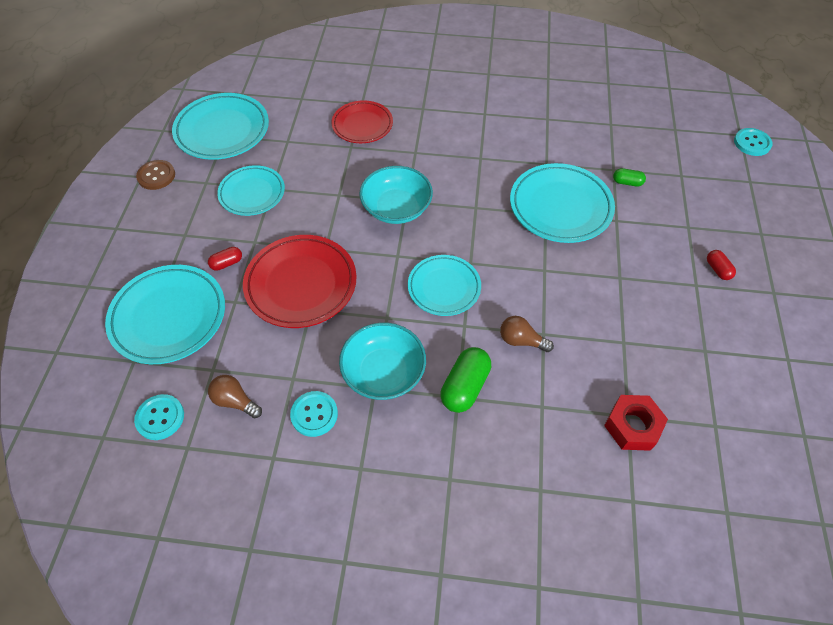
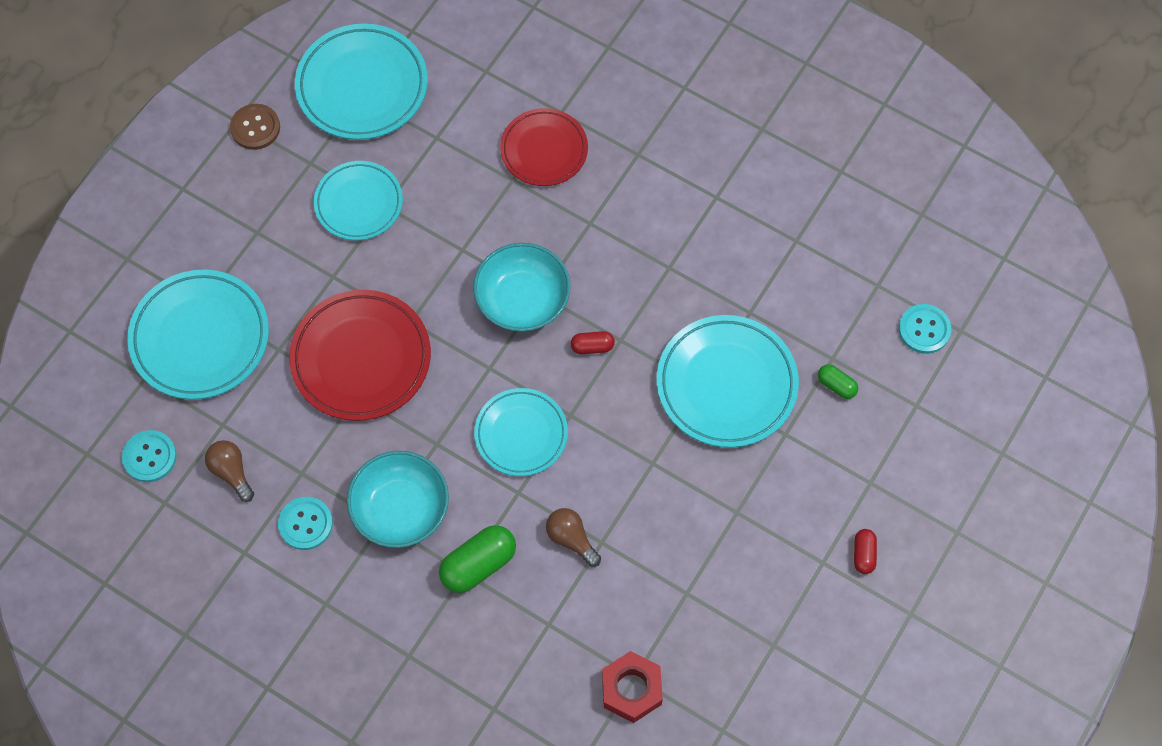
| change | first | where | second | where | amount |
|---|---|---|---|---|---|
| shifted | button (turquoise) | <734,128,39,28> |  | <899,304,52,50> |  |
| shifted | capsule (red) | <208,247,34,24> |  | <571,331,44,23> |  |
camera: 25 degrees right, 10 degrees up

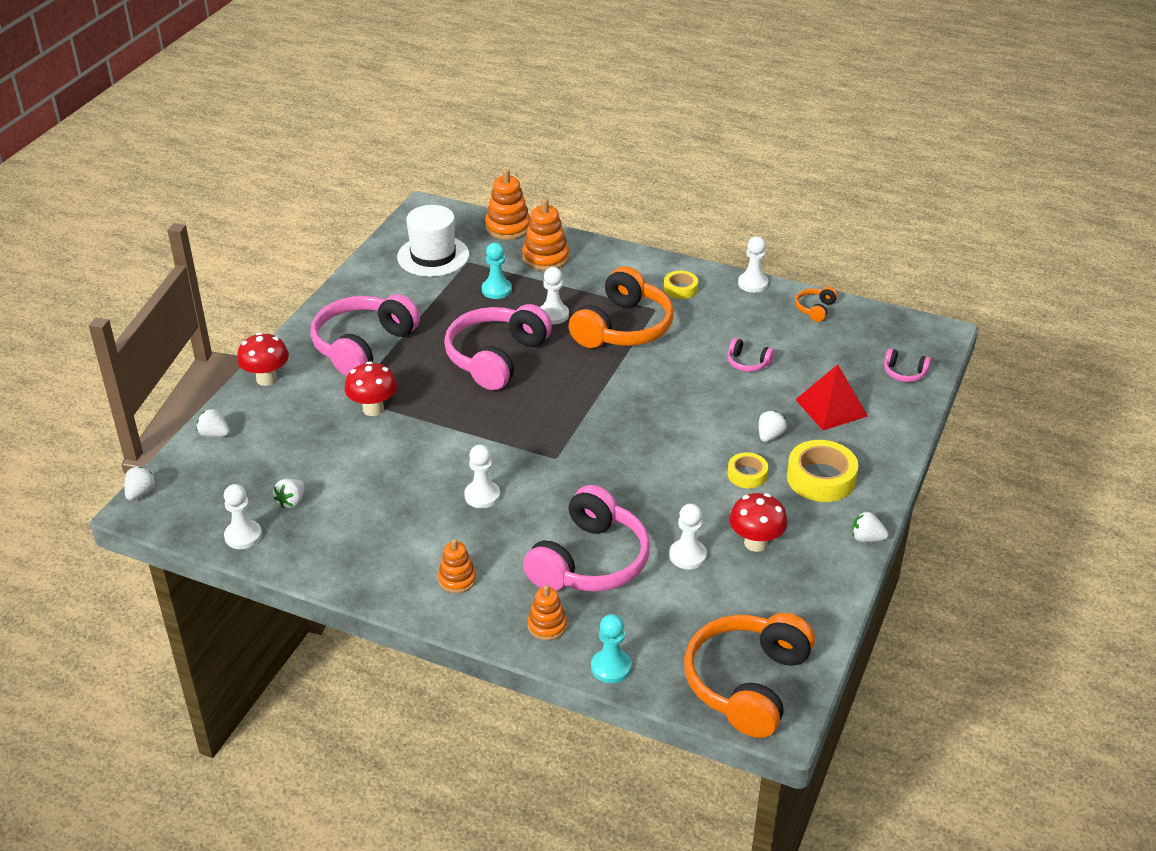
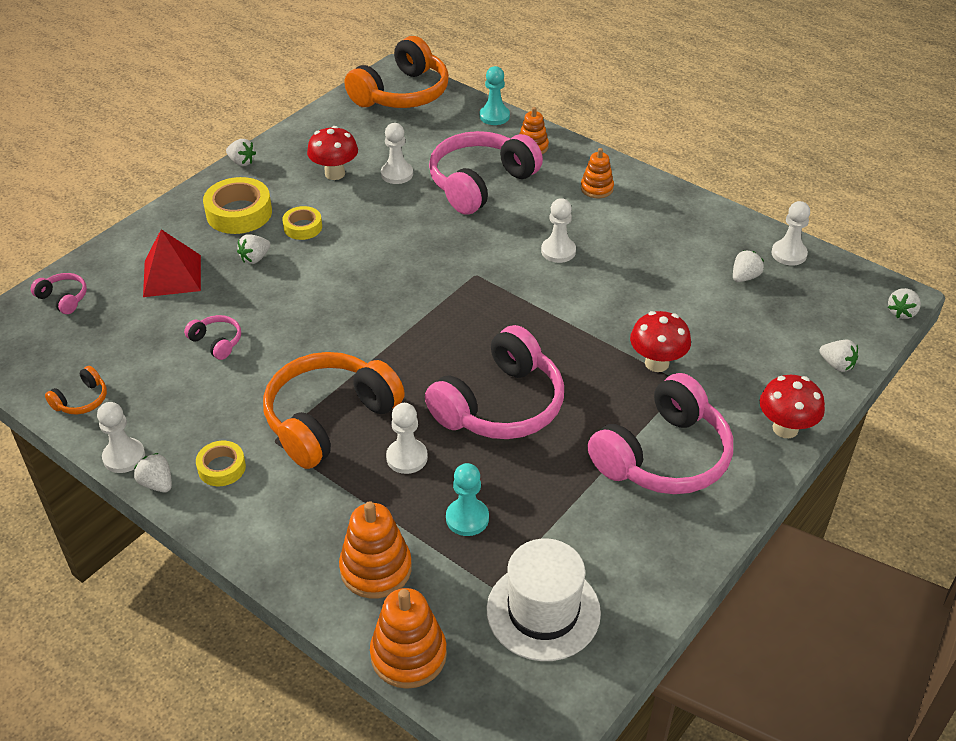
| change | first | where | second | where | amount |
|---|---|---|---|---|---|
| new |  |  | strawberry (white) | <134,453,38,39> |  |
camera: 165 degrees left, 5 degrees up

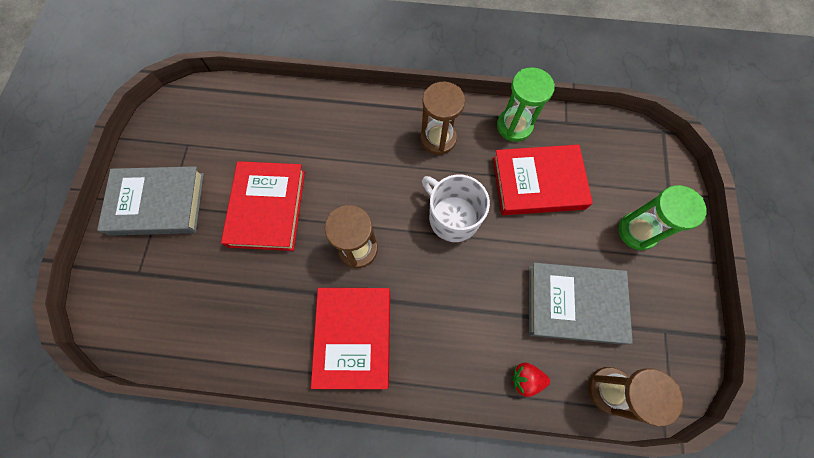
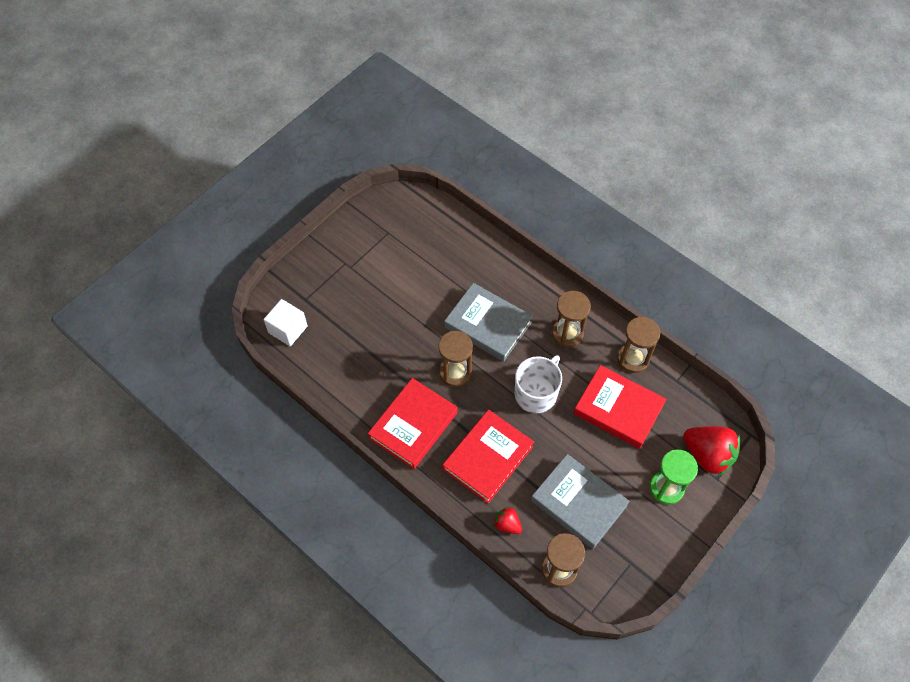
| change | first | where | second | where | amount |
|---|---|---|---|---|---|
| repainted | hourglass (green) | <497,67,58,75> | hourglass (brown) | <617,316,43,57> |  |
| shifted | book (red) | <221,161,84,90> |  | <442,410,92,93> |  |
| shifted | book (grey) | <97,166,107,70> |  | <444,283,89,79> |  |
| rotated | mug (white) | <422,175,68,67> |  | <515,355,47,58> | 45 degrees clockwise |
| new |  |  | cube (white) | <264,299,44,47> |  |
| new |  |  | strawberry (red) | <683,426,57,50> |  |
camera: 35 degrees right, 10 degrees down

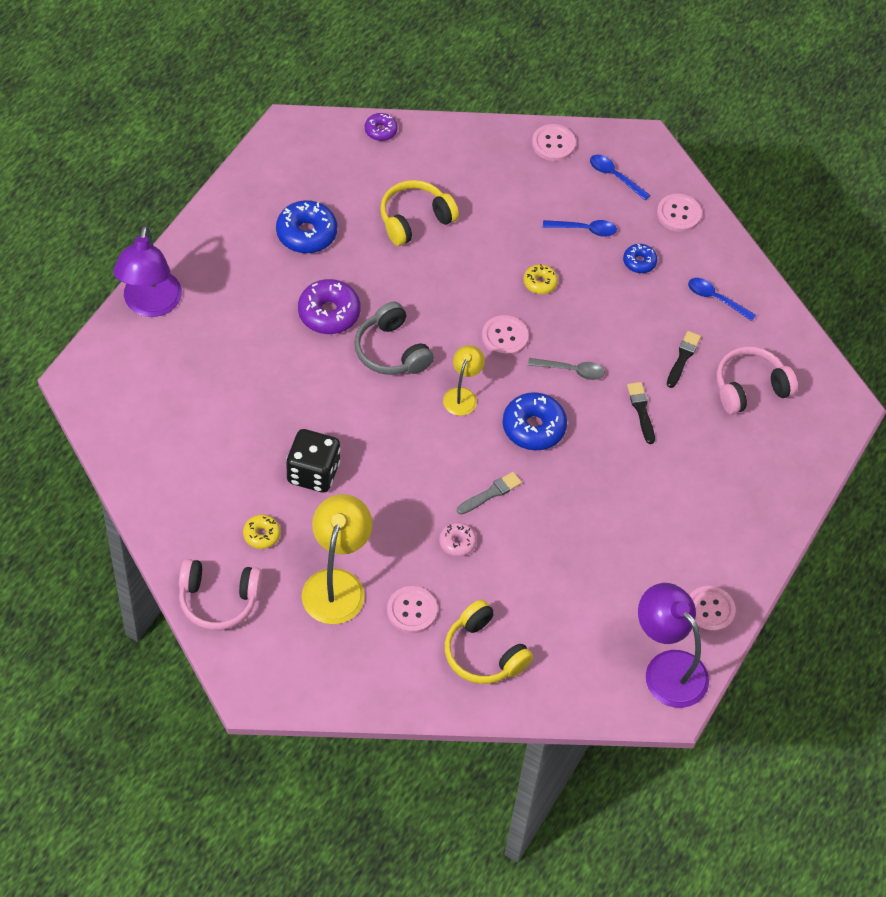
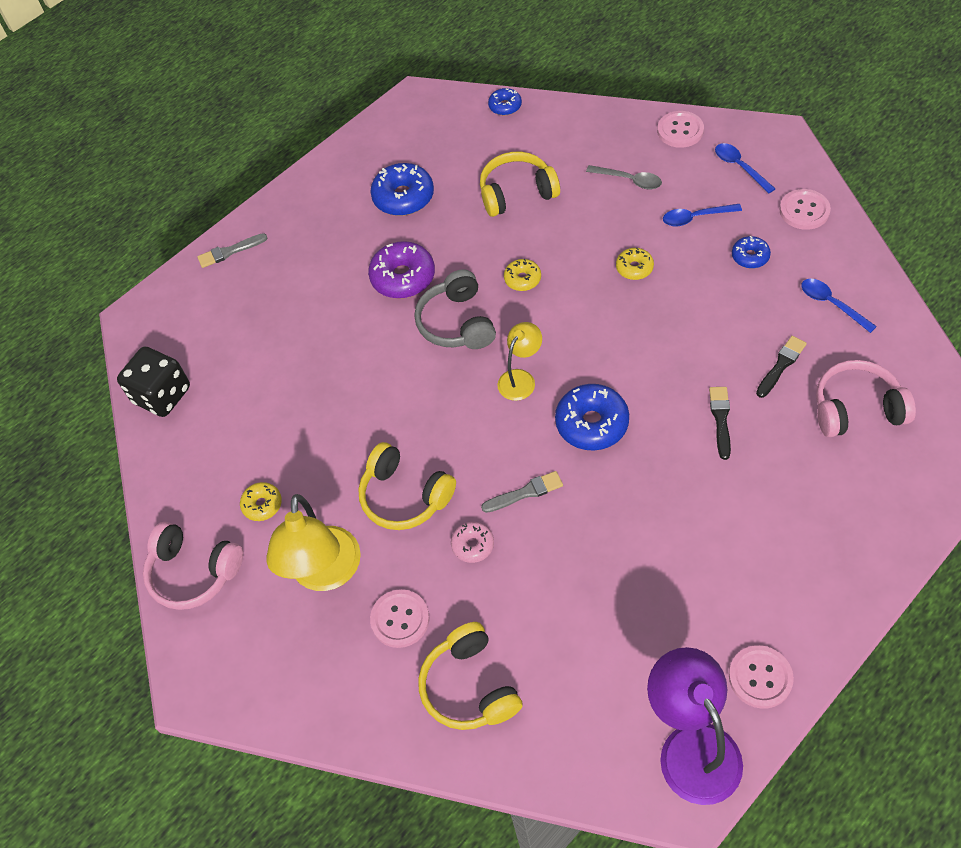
| change | first | where | second | where | amount |
|---|---|---|---|---|---|
| repainted | donut (purple) | <365,113,33,28> | donut (blue) | <488,88,34,27> |  |
| rotated | spoon (blue) | <543,220,74,17> |  | <663,204,79,23> | 150 degrees clockwise |
| swapped | lamp (purple) | <113,226,69,91> | brush (grey) | <197,233,70,35> |  |
| gone | button (pink) | <482,315,47,41> |  |  |  |
| shifted | spoon (grey) | <528,358,77,22> |  | <586,165,76,25> |  |
| shifted | dice (black) | <286,429,54,64> |  | <117,346,73,71> |  |
| rotated | lamp (yellow) | <302,494,71,130> |  | <266,494,95,97> | 150 degrees clockwise |
| new |  |  | donut (yellow) | <504,259,37,32> |  |
| new |  |  | headphones (yellow) | <359,442,97,88> |  |
camera: 25 degrees right, 0 degrees up

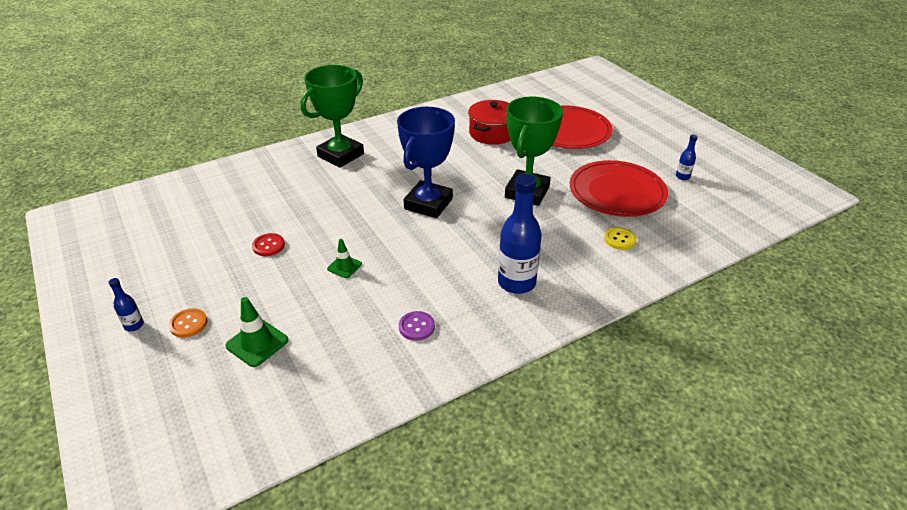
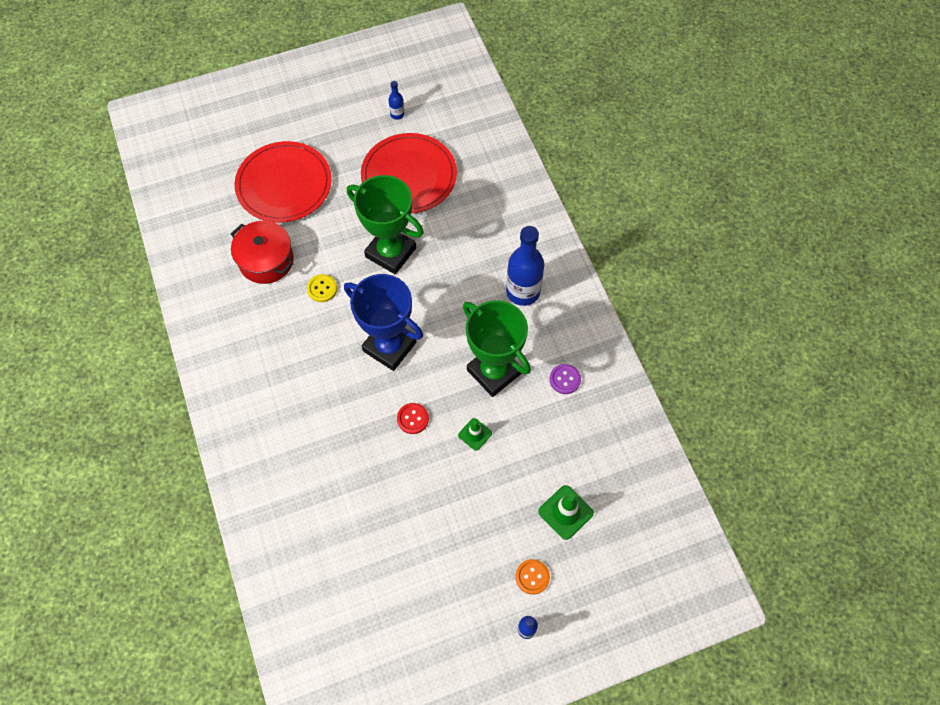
| change | first | where | second | where | amount |
|---|---|---|---|---|---|
| shifted | trophy (green) | <301,65,63,103> |  | <463,300,68,97> |  |
| shifted | button (yellow) | <604,227,33,23> |  | <307,274,30,28> |  |
| shifted | button (red) | <252,233,33,23> |  | <397,403,32,31> |  |
camera: 80 degrees left, 25 degrees up

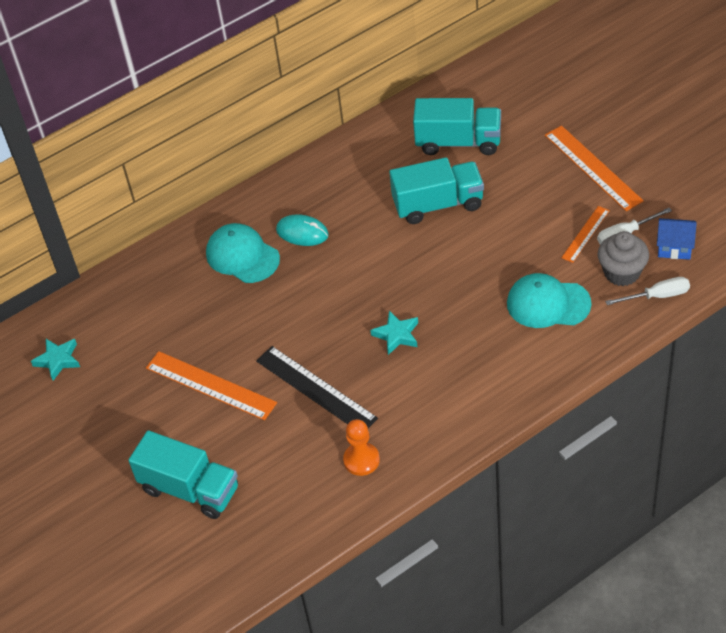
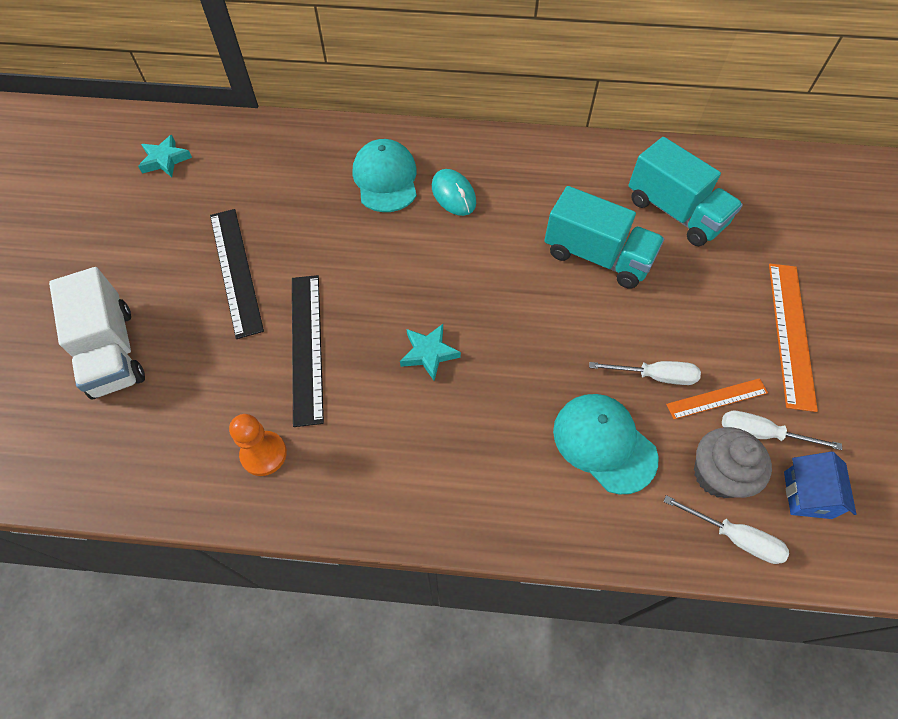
| change | first | where | second | where | amount |
|---|---|---|---|---|---|
| rotated | house (blue) | <657,218,40,42> |  | <784,452,72,67> | 45 degrees clockwise |
| repainted | ruler (orange) | <146,351,131,69> | ruler (black) | <210,209,54,130> |  |
| repainted | truck (turquoise) | <128,430,110,89> | truck (white) | <49,267,96,132> |  |
| new |  |  | screwdriver (white) | <589,361,112,24> |  |
camera: 35 degrees right, 10 degrees up

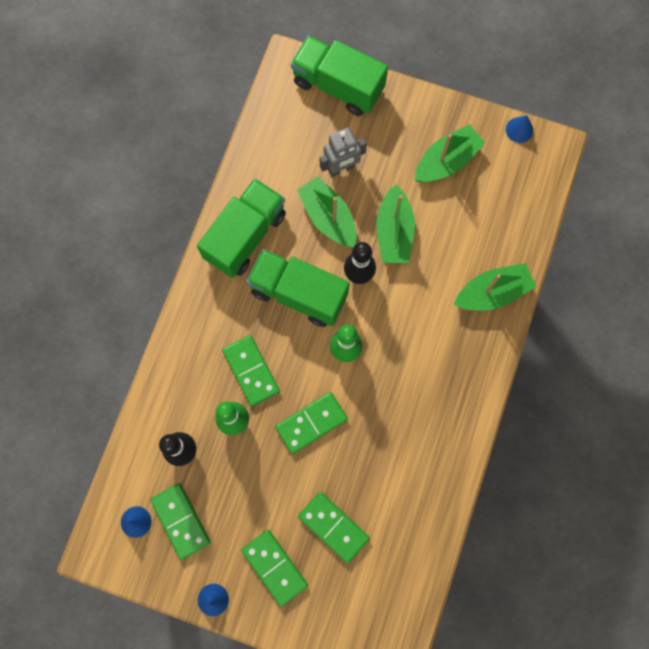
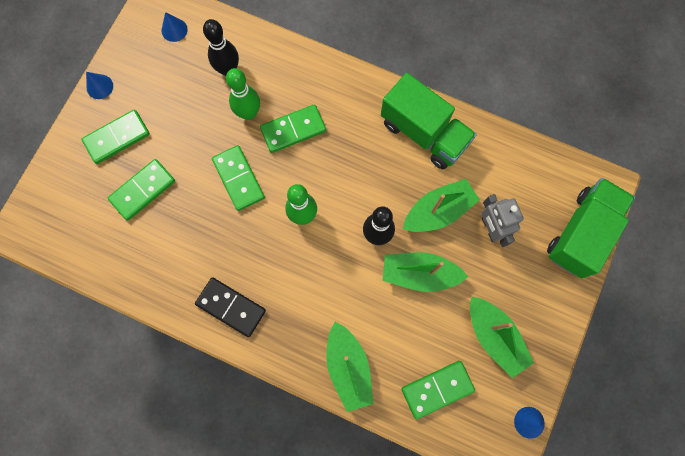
| change | first | where | second | where | amount |
|---|---|---|---|---|---|
| gone | truck (green) | <246,249,104,78> |  |  |  |
| shifted | domino (green) | <150,483,61,77> |  | <402,361,73,58> |  |
| new |  |  | domino (black) | <195,277,71,60> |  |
camera: 95 degrees right, 0 degrees up

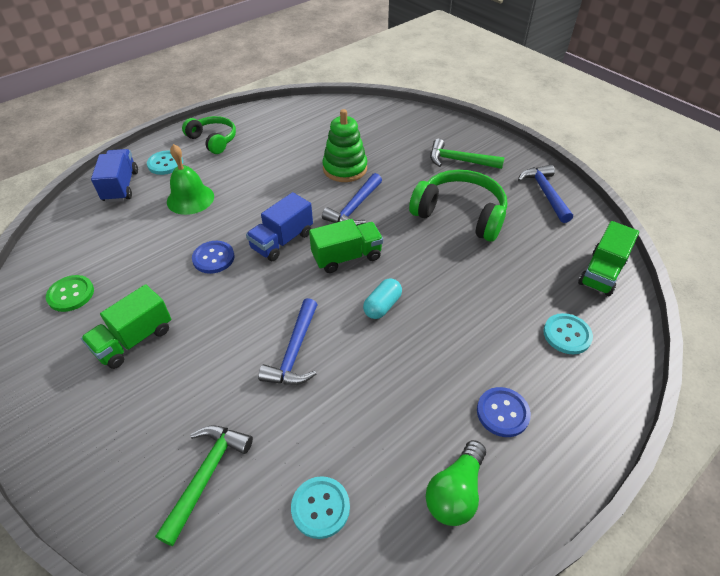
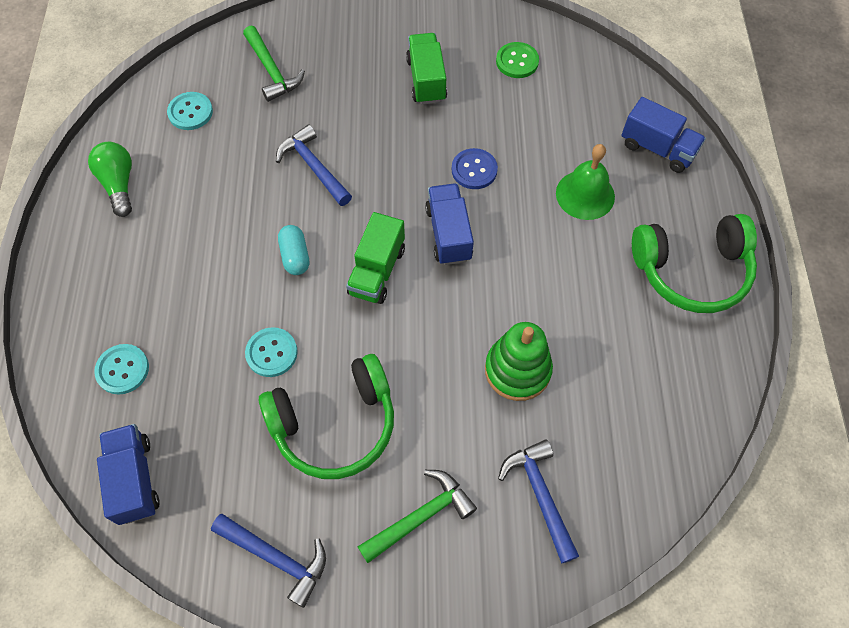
| change | first | where | second | where | amount |
|---|---|---|---|---|---|
| scaled | headphones (green) | <182,116,54,38> |  | <632,214,125,99> | x1.57 |
| shifted | button (turquoise) | <147,150,36,25> |  | <245,327,53,50> |  |
| shifted | hammer (blue) | <322,173,60,53> |  | <498,439,81,124> |  |
| repainted | truck (green) | <578,221,61,75> | truck (blue) | <97,424,63,101> |  |
| gone | button (blue) | <477,387,54,50> |  |  |  |
camera: 130 degrees right, 15 degrees up

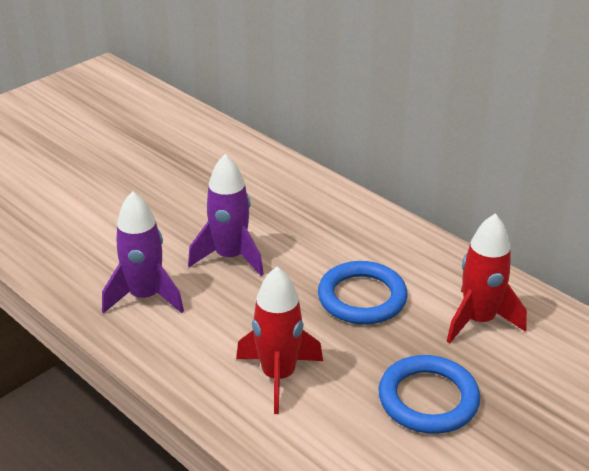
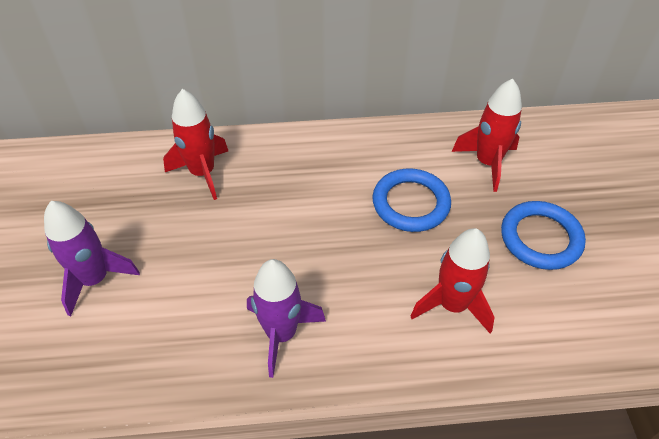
| change | first | where | second | where | amount |
|---|---|---|---|---|---|
| shifted | rocket (purple) | <188,154,76,122> |  | <44,201,96,115> |  |
| new |  |  | rocket (red) | <163,89,65,111> |  |
camera: 50 degrees left, 15 degrees up

